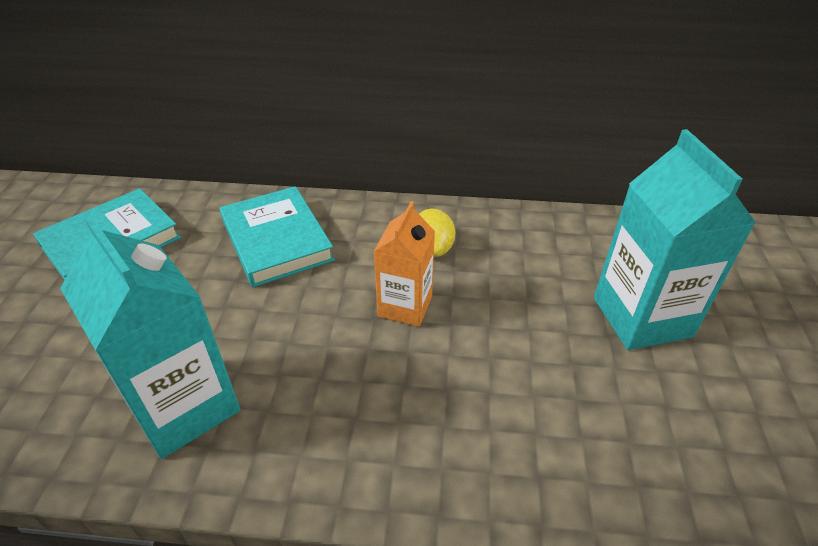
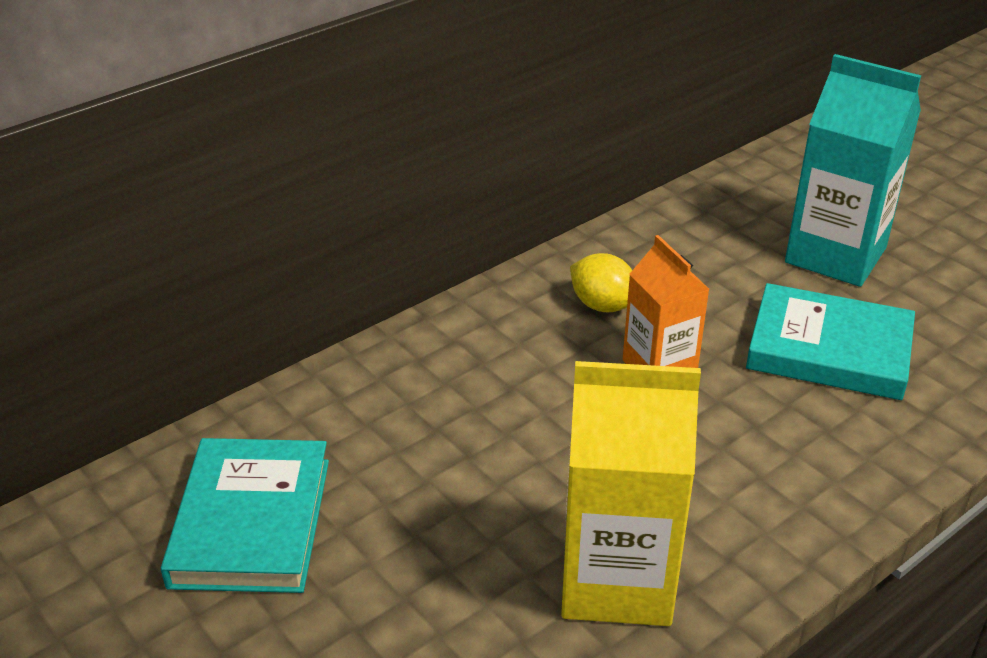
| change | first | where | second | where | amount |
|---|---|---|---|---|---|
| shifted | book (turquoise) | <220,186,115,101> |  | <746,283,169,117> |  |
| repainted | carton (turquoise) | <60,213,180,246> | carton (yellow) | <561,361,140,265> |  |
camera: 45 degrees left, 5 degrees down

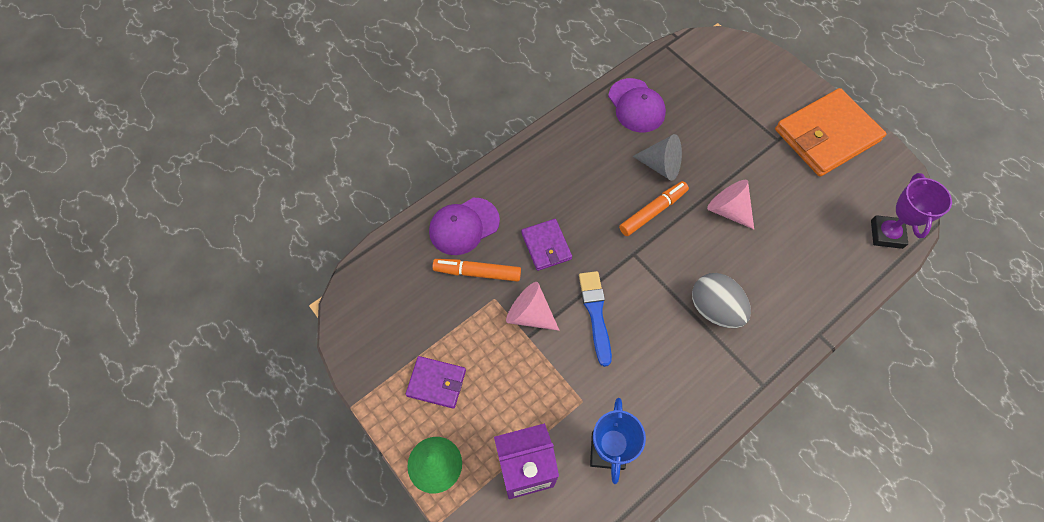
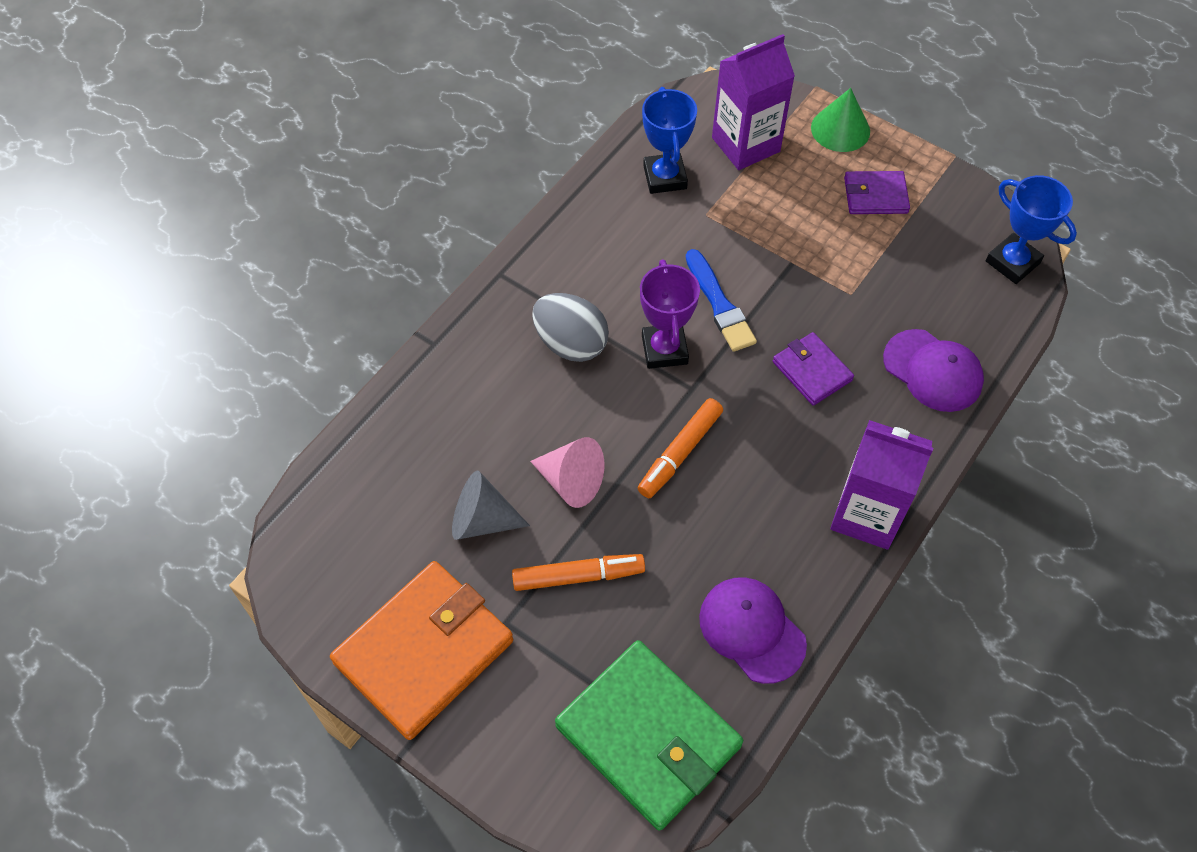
| change | first | where | second | where | amount |
|---|---|---|---|---|---|
| shifted | cone (grey) | <632,134,50,47> |  | <452,470,78,70> |  |
| shifted | trophy (purple) | <871,173,81,76> |  | <640,259,60,110> |  |
| rotated | cap (purple) | <429,198,71,57> |  | <883,329,101,83> | 90 degrees clockwise |
| shifted | marker (orange) | <433,259,88,23> |  | <512,554,133,37> |  |
| gone | cone (pink) | <506,282,54,49> |  |  |  |
| new |  |  | trophy (blue) | <986,175,91,109> |  |
| new |  |  | carton (purple) | <830,420,103,130> |  |
| new |  |  | wallet (green) | <555,640,188,191> |  |
camera: 165 degrees right, 5 degrees down

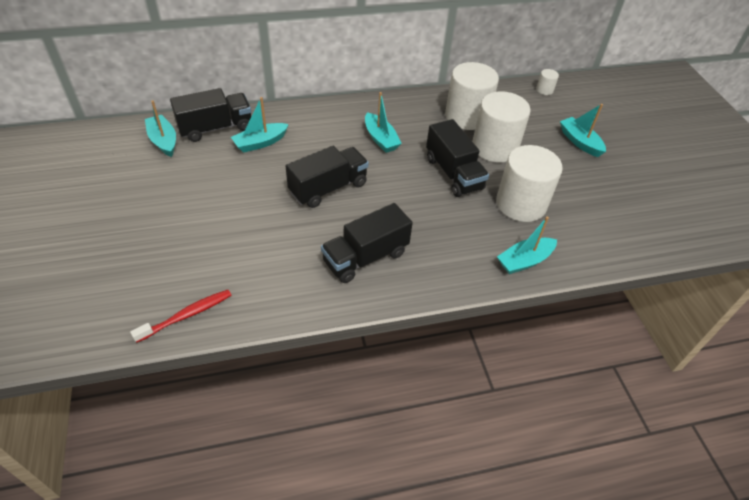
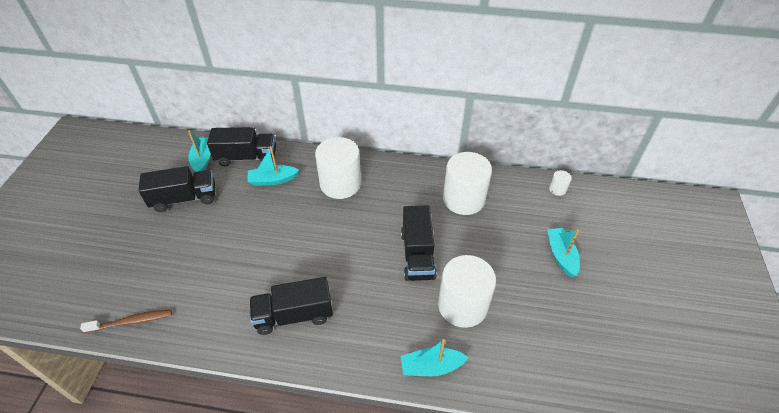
| change | first | where | second | where | amount |
|---|---|---|---|---|---|
| shifted | cylinder (white) | <472,91,59,72> |  | <315,137,46,62> |  |
| gone | boat (turquoise) | <365,92,37,61> |  |  |  |
| shifted | truck (black) | <286,146,83,62> |  | <138,166,77,46> |  |
| repainted | toothbrush (red) | <130,290,102,53> | toothbrush (brown) | <80,309,92,24> |  |
camera: 25 degrees right, 0 degrees up

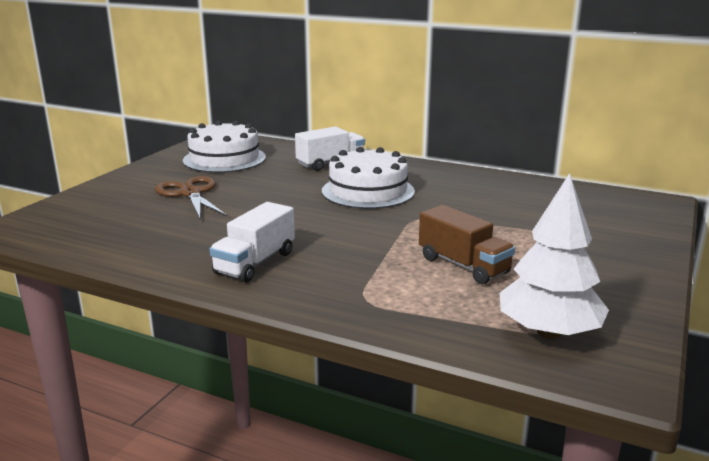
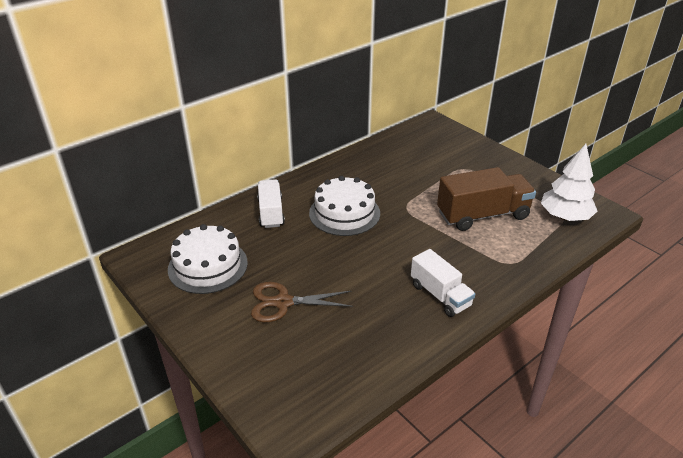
| change | first | where | second | where | amount |
|---|---|---|---|---|---|
| scaled | truck (brown) | <419,205,96,79> |  | <437,167,99,64> | x1.55 |
camera: 65 degrees left, 15 degrees up

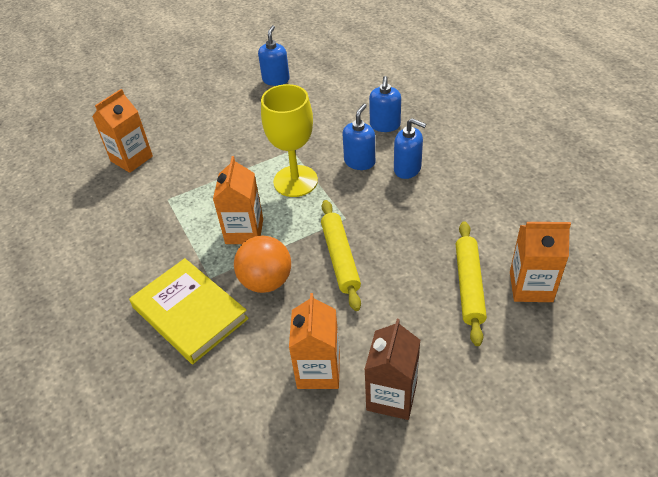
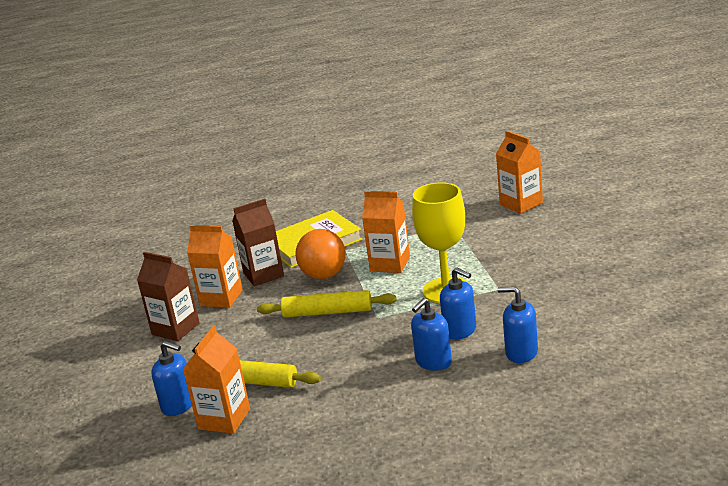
| change | first | where | second | where | amount |
|---|---|---|---|---|---|
| shifted | soap dispenser (blue) | <258,25,32,61> |  | <151,341,41,75> |  |
| new |  |  | carton (brown) | <232,199,52,87> |  |
camera: 105 degrees right, 20 degrees down

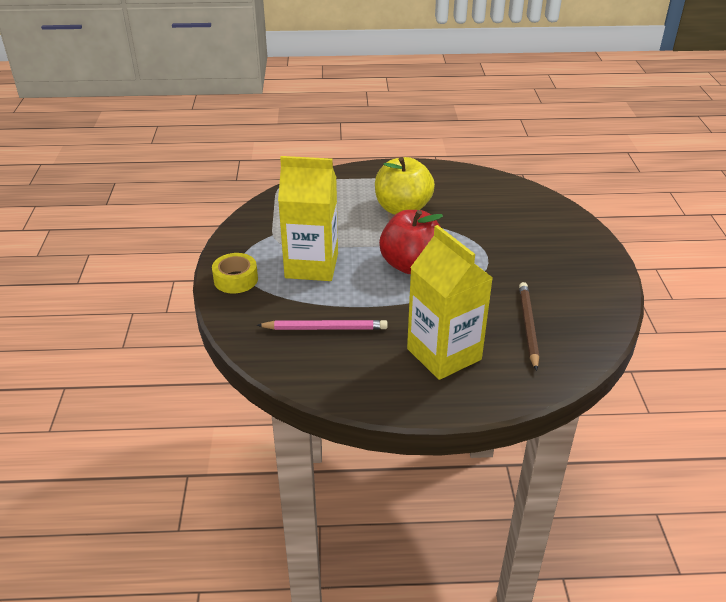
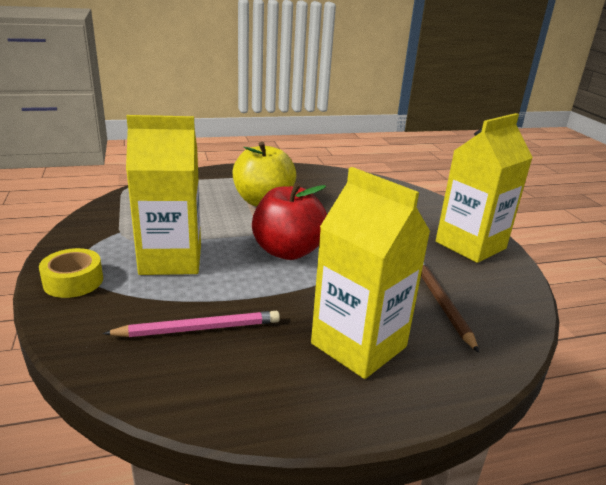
| change | first | where | second | where | amount |
|---|---|---|---|---|---|
| new |  |  | carton (yellow) | <436,113,97,150> |  |
camera: 15 degrees left, 10 degrees down

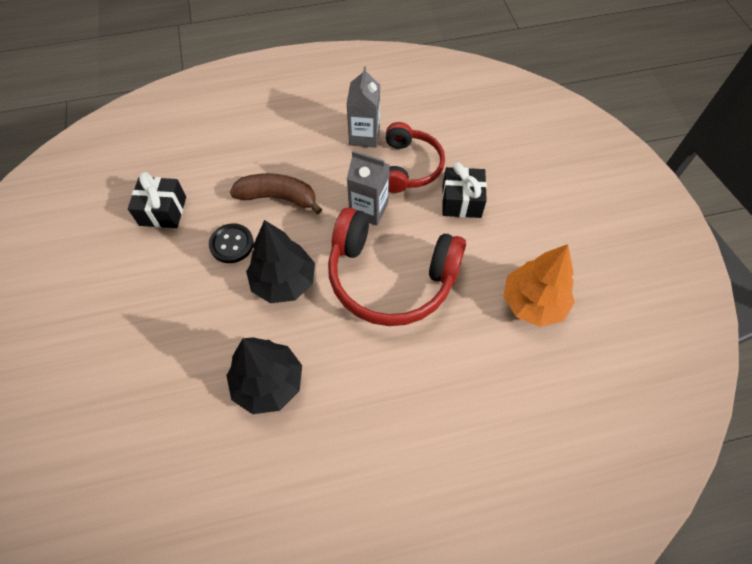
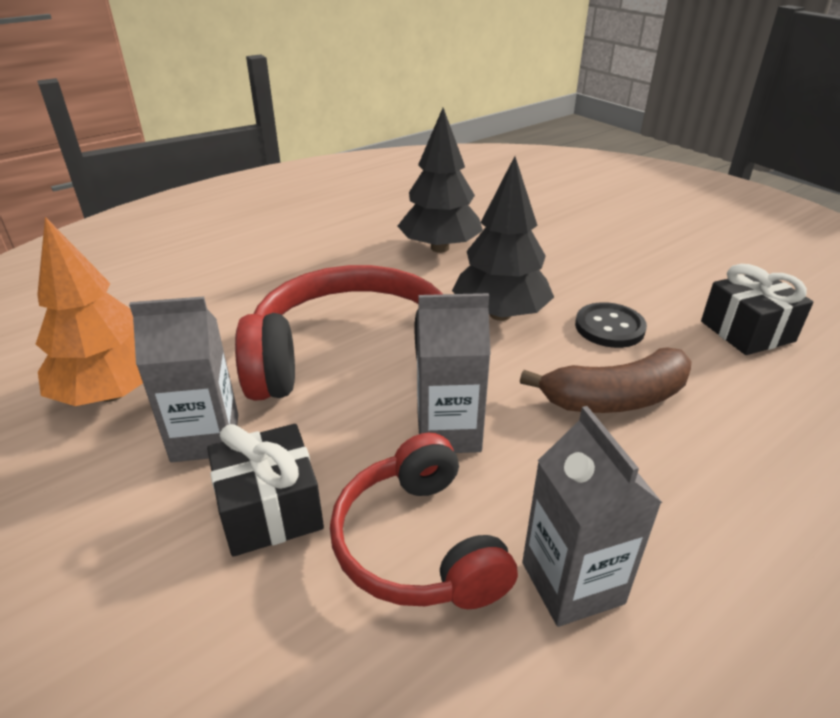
| change | first | where | second | where | amount |
|---|---|---|---|---|---|
| new |  |  | carton (grey) | <129,296,109,166> |  |
camera: 155 degrees right, 25 degrees down

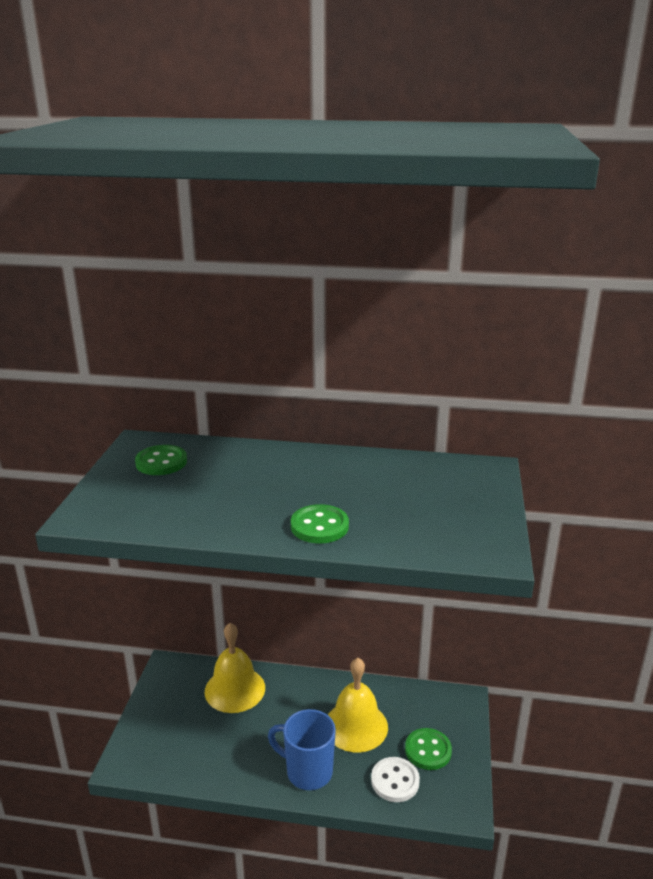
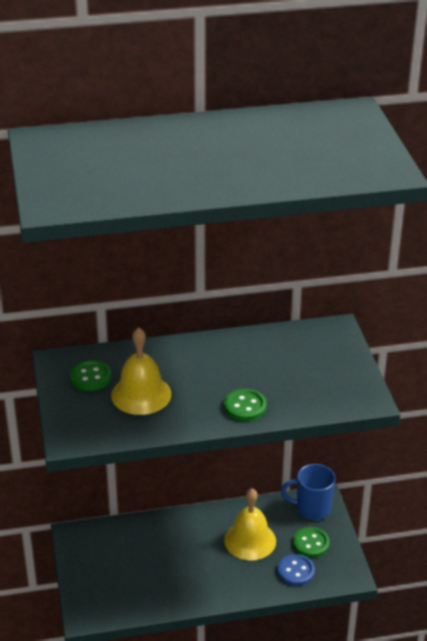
| change | first | where | second | where | amount |
|---|---|---|---|---|---|
| shifted | bell (yellow) | <205,623,60,90> |  | <111,327,60,88> |  |
| shifted | mug (blue) | <268,709,68,81> |  | <281,464,55,56> |  |
| repainted | button (white) | <371,757,49,45> | button (blue) | <278,554,37,32> |  |
camera: 20 degrees left, 10 degrees up

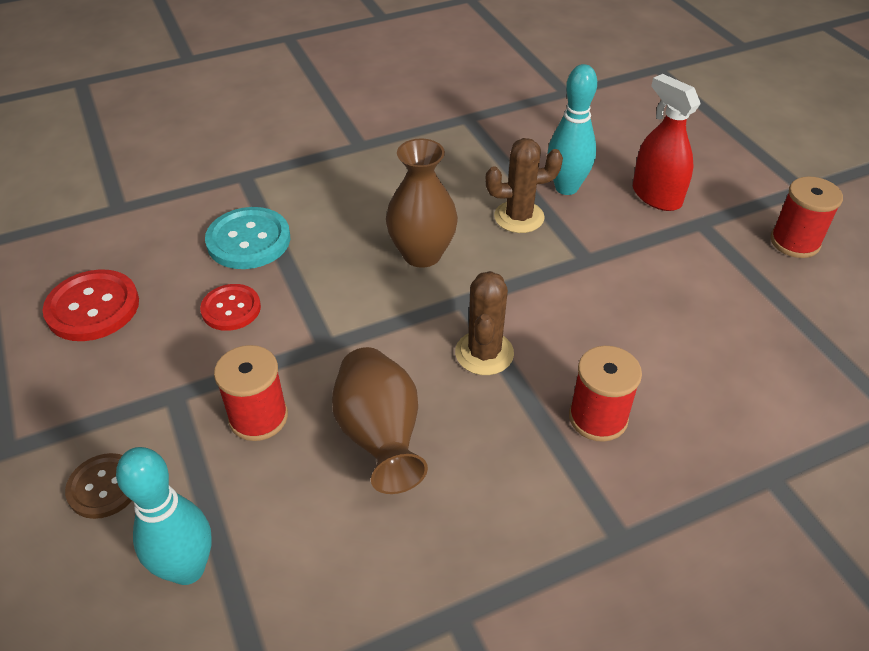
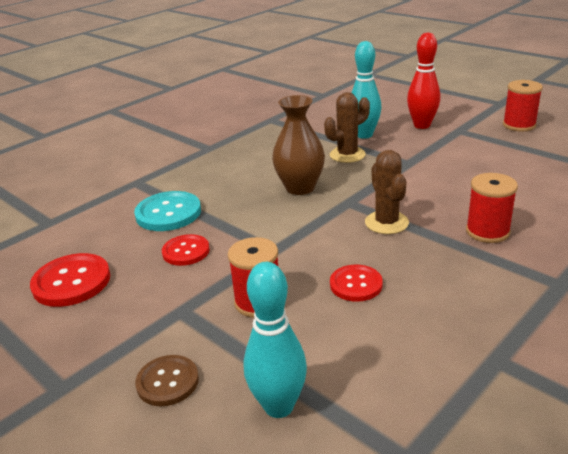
| change | first | where | second | where | amount |
|---|---|---|---|---|---|
| swapped | spray bottle (red) | <633,74,68,137> | bowling pin (red) | <407,32,34,97> |  |
| swapped | vase (brown) | <332,347,96,147> | button (red) | <330,265,53,37> |  |
camera: 20 degrees left, 15 degrees down

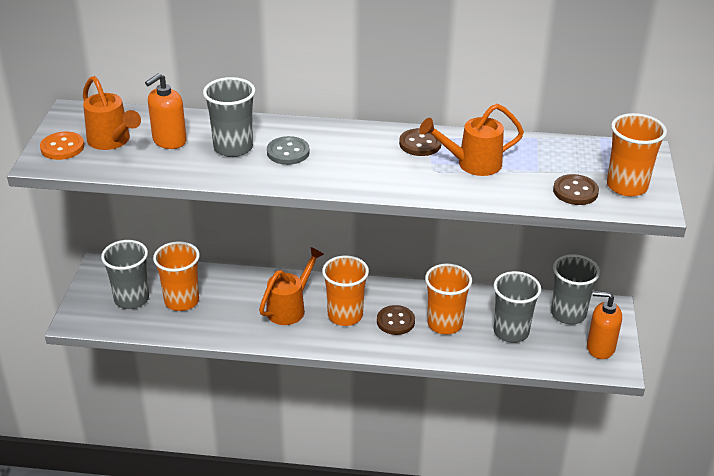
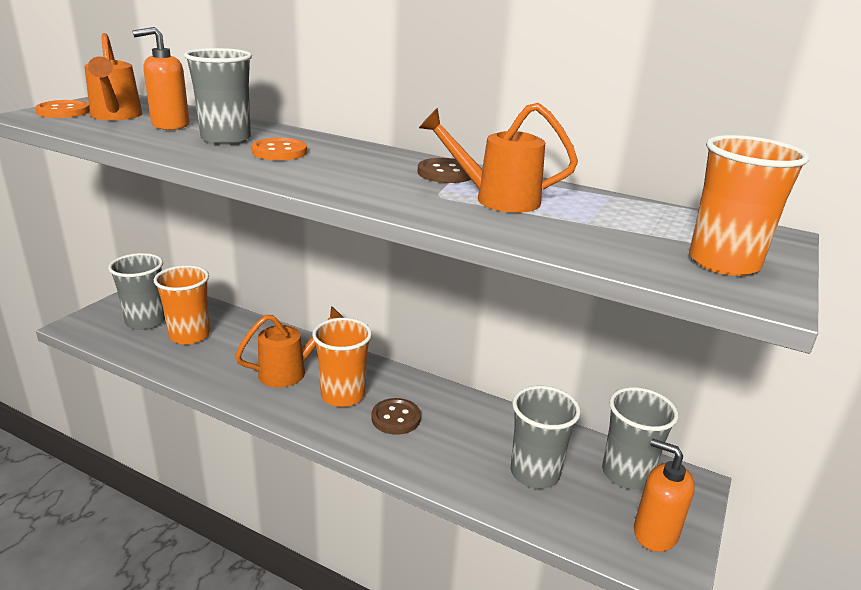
| change | first | where | second | where | amount |
|---|---|---|---|---|---|
| repainted | button (grey) | <267,136,43,29> | button (orange) | <251,138,56,22> |  |
| gone | button (brown) | <553,174,46,31> |  |  |  |
| gone | cup (orange) | <425,263,47,72> |  |  |  |
camera: 20 degrees right, 10 degrees down

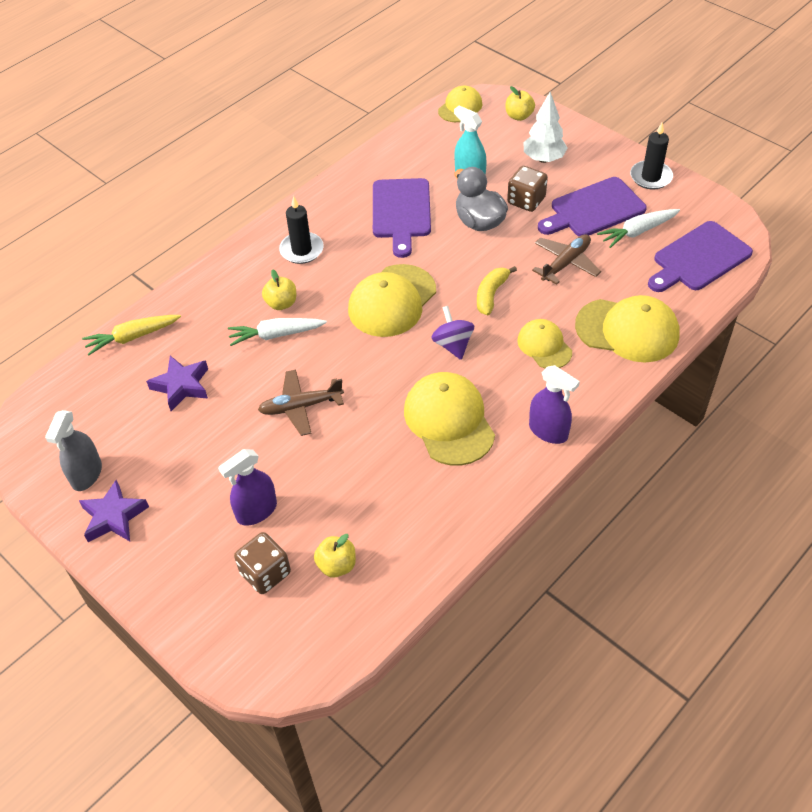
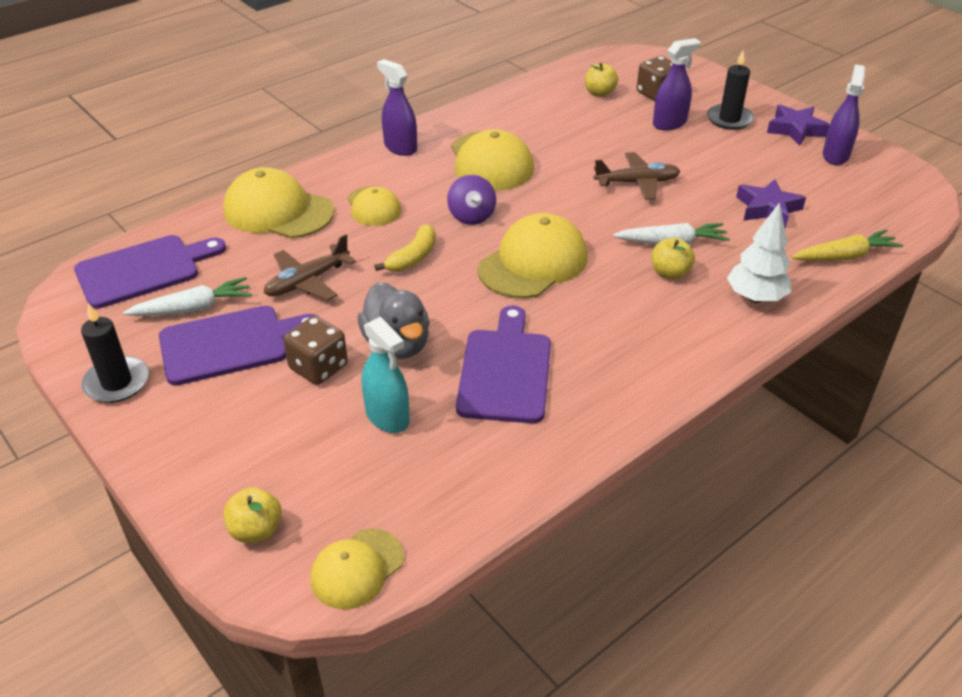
| change | first | where | second | where | amount |
|---|---|---|---|---|---|
| shifted | tree (white) | <524,92,43,71> |  | <727,202,64,101> |  |
| shifted | candle (black) | <279,196,45,68> |  | <707,50,47,80> |  |
| repainted | spray bottle (grey) | <45,410,57,81> | spray bottle (purple) | <823,65,43,100> |  |
camera: 175 degrees left, 10 degrees down

